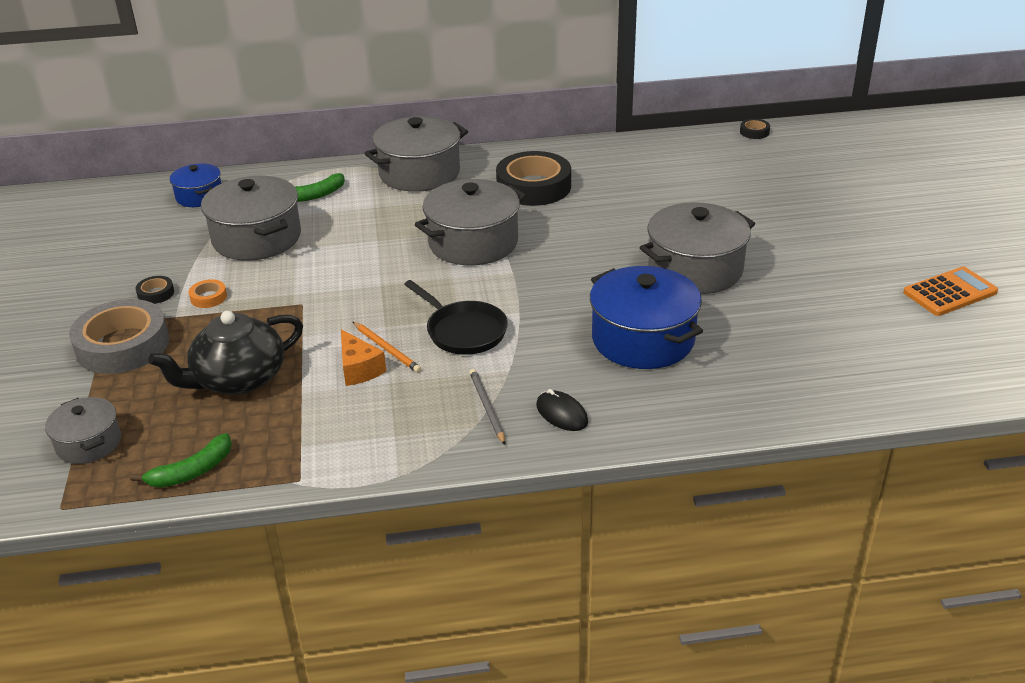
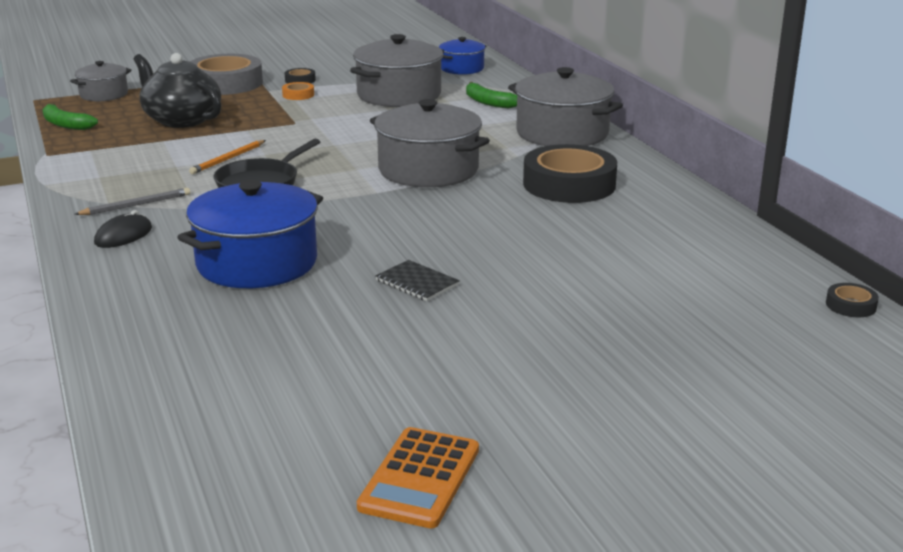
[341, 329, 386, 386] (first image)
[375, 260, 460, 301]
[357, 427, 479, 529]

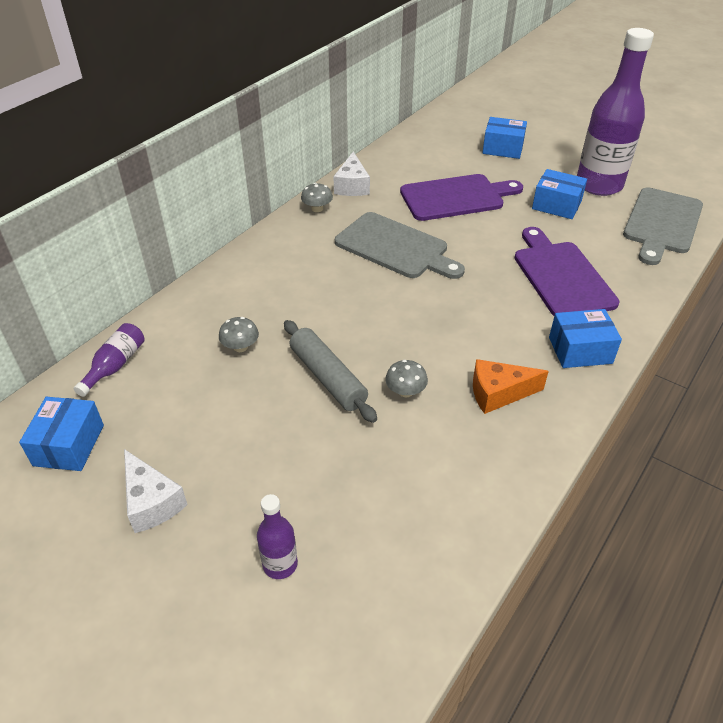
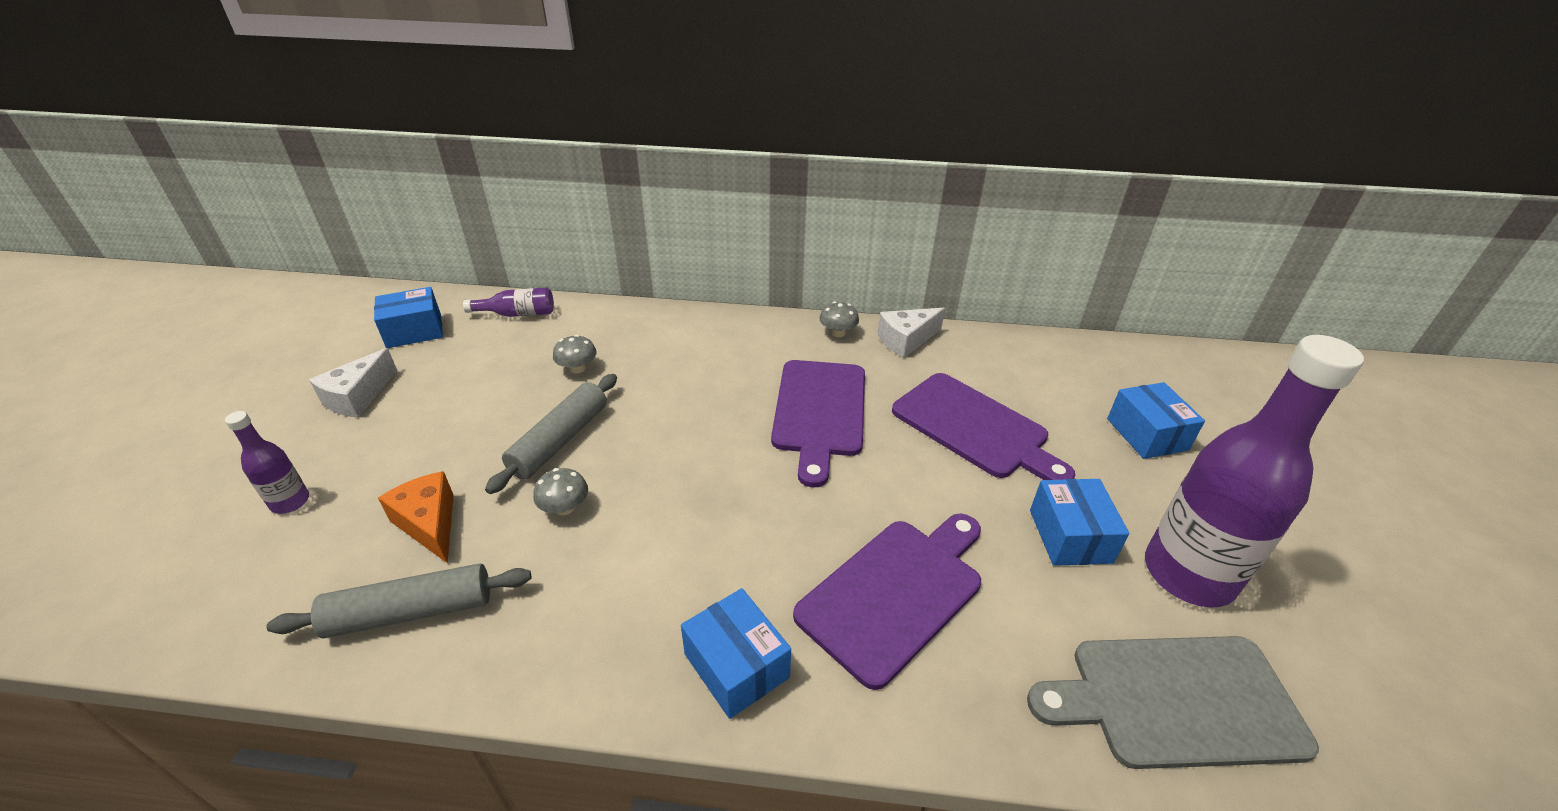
[771, 360, 865, 487]
[378, 471, 453, 563]
[267, 564, 531, 639]

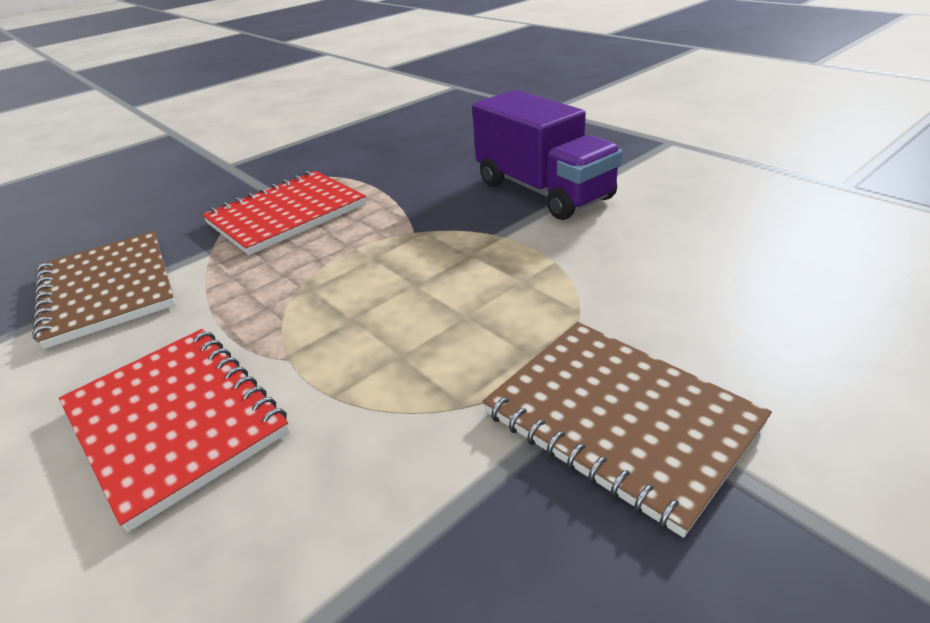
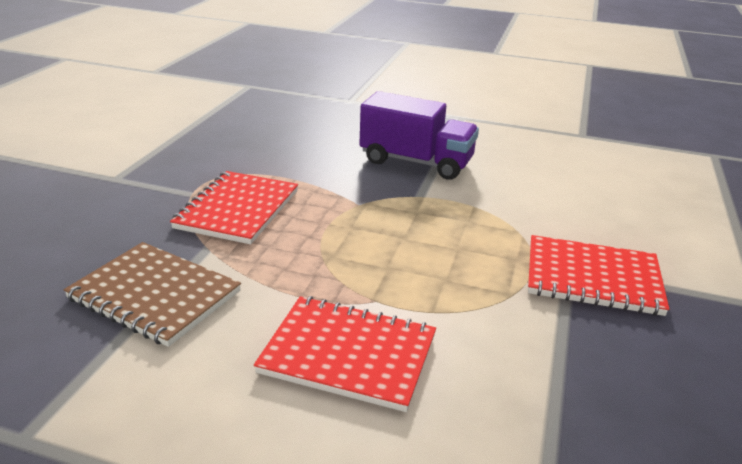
[528, 235, 669, 316]

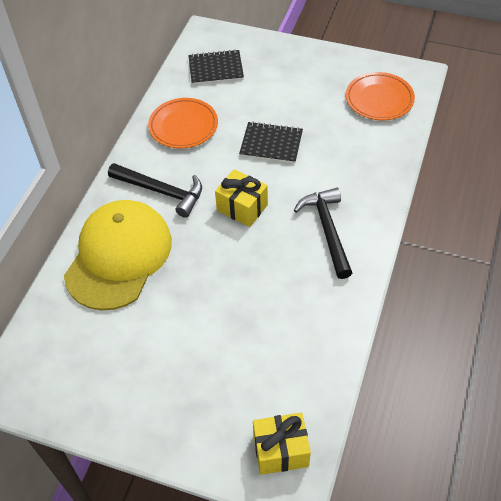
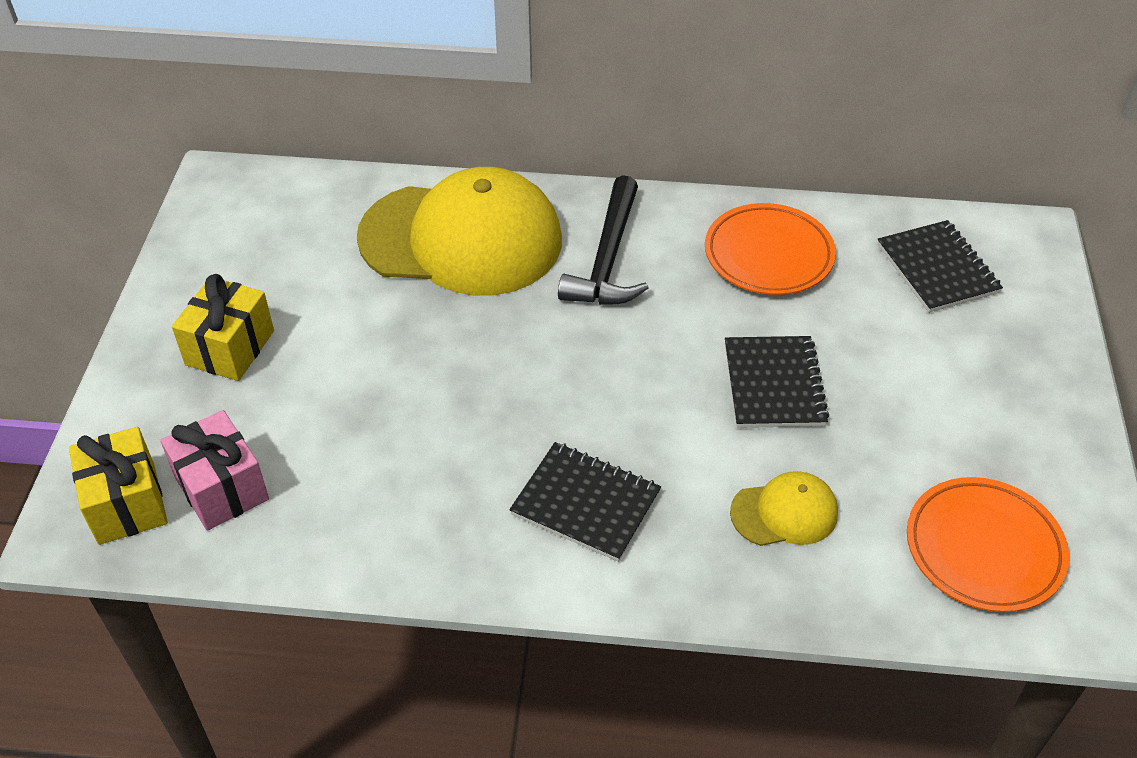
[172, 274, 274, 381]
[510, 442, 661, 562]
[160, 410, 269, 531]
[730, 471, 838, 546]

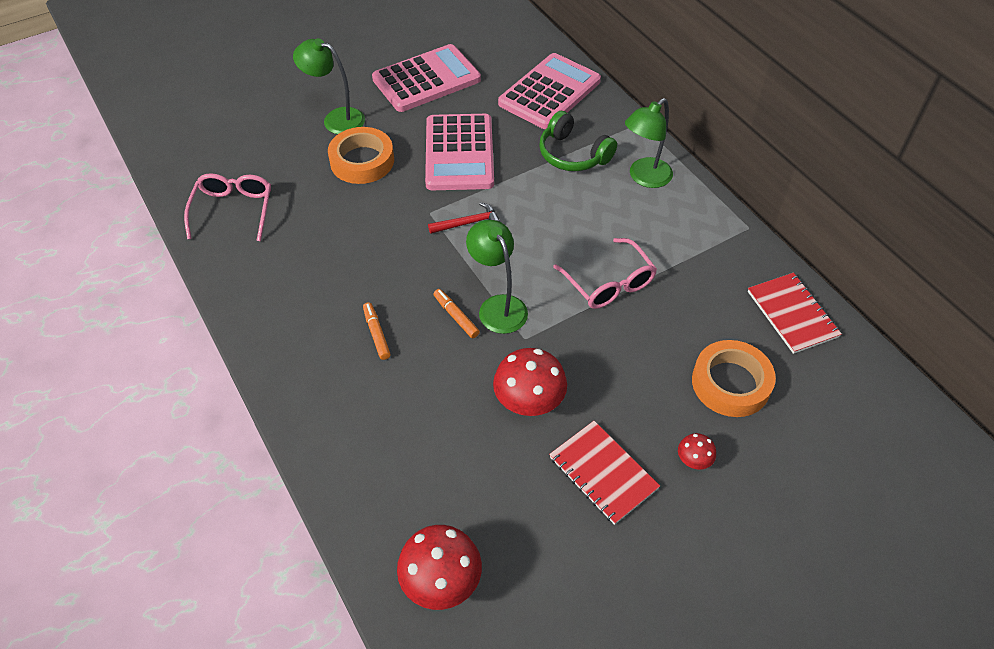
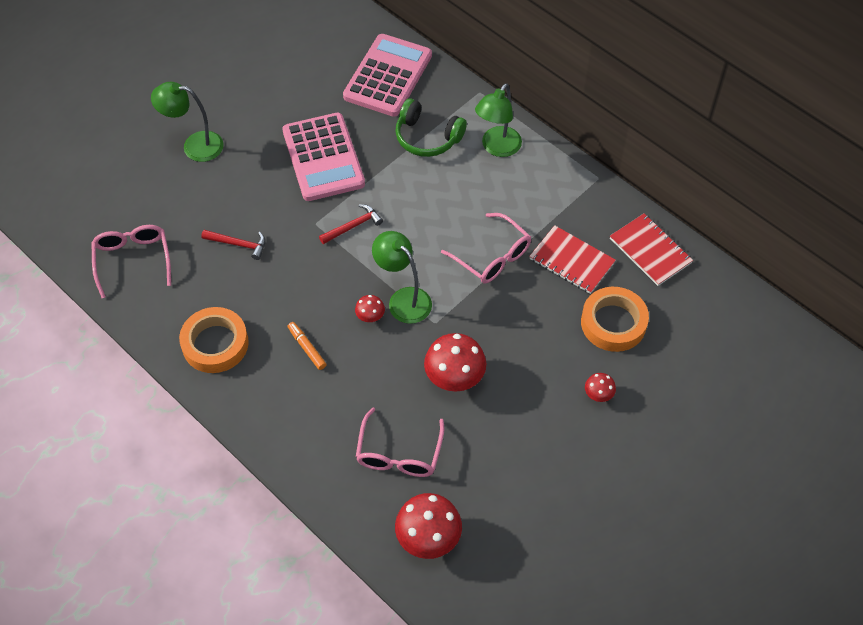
[179, 307, 249, 373]
[372, 44, 481, 112] (first image)
[355, 295, 385, 322]
[529, 225, 616, 294]
[201, 230, 266, 260]
[356, 408, 444, 477]

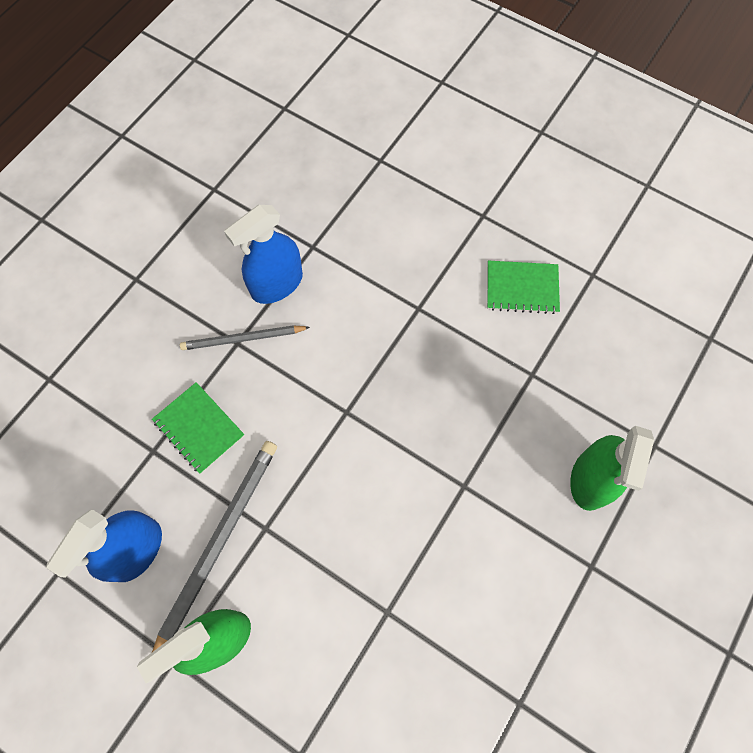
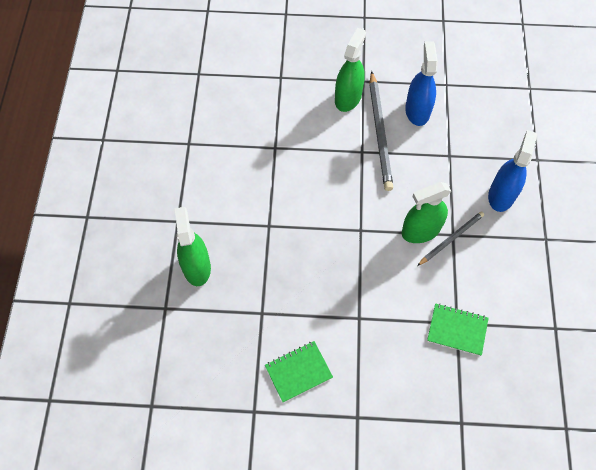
[427, 303, 489, 356]
[488, 130, 537, 212]
[402, 182, 451, 243]

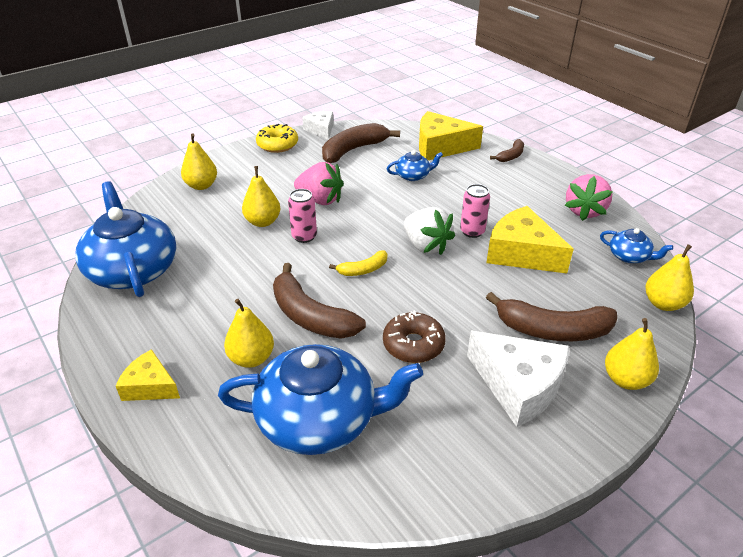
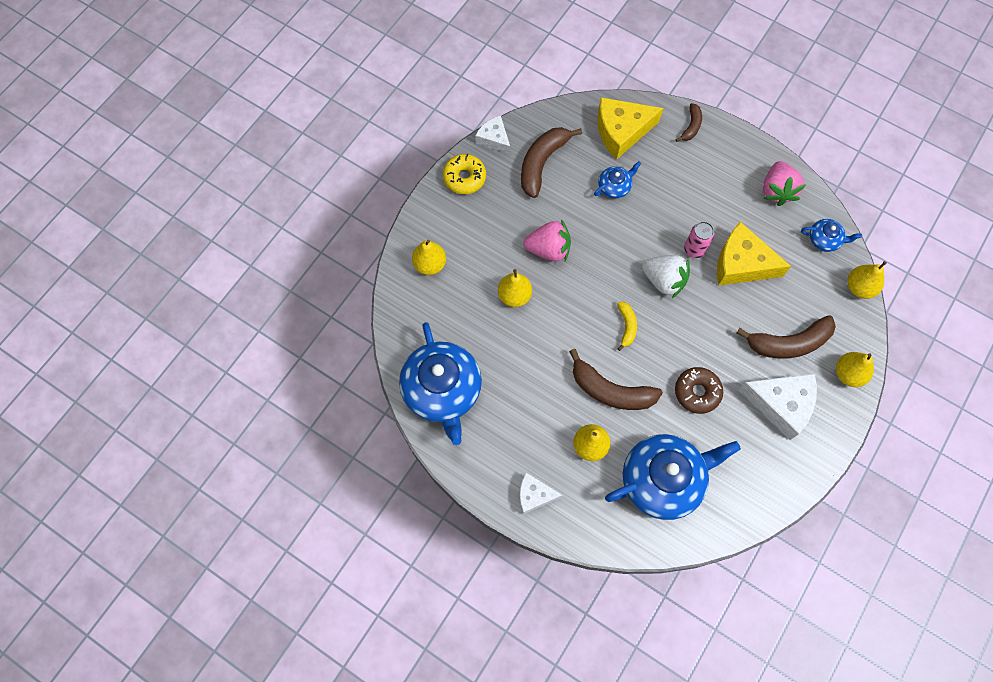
[399, 322, 482, 445]
[519, 473, 563, 514]
[288, 189, 317, 243] (first image)
[617, 302, 637, 351]

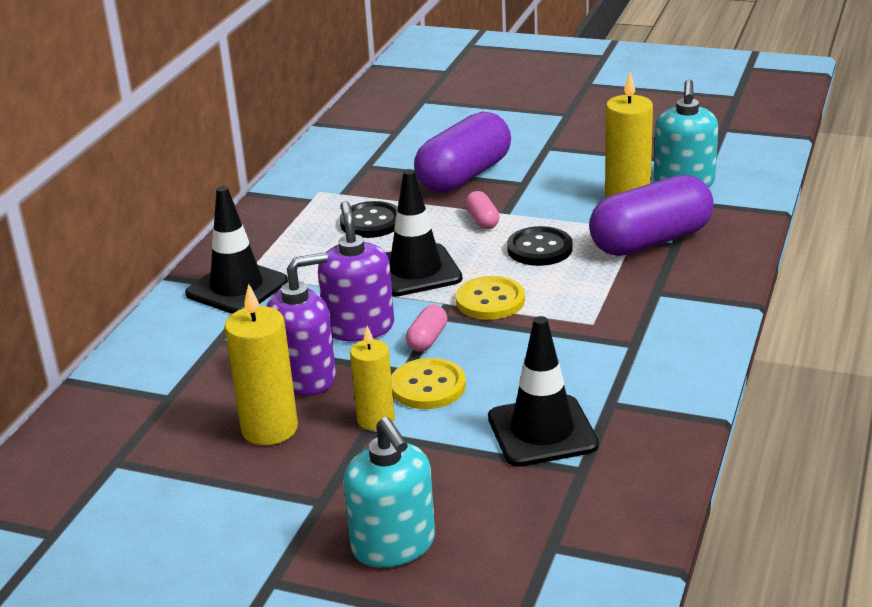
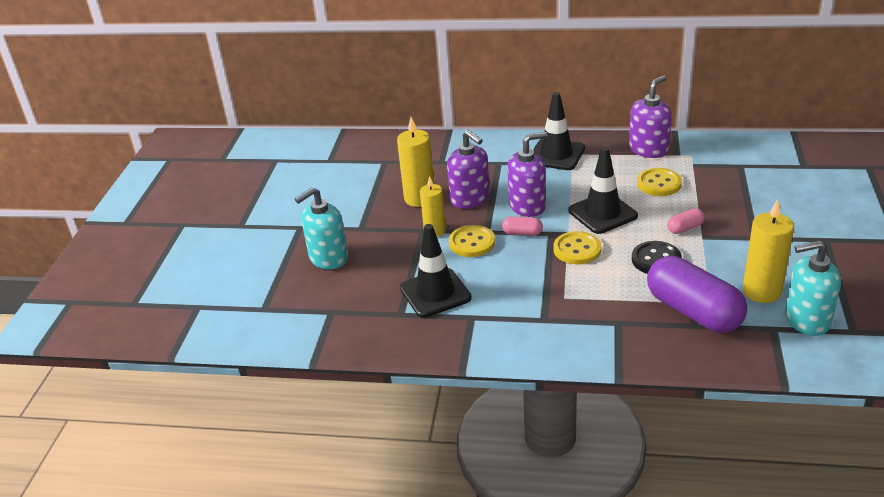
[637, 168, 682, 196]
[414, 112, 511, 193] (first image)
[629, 75, 672, 158]

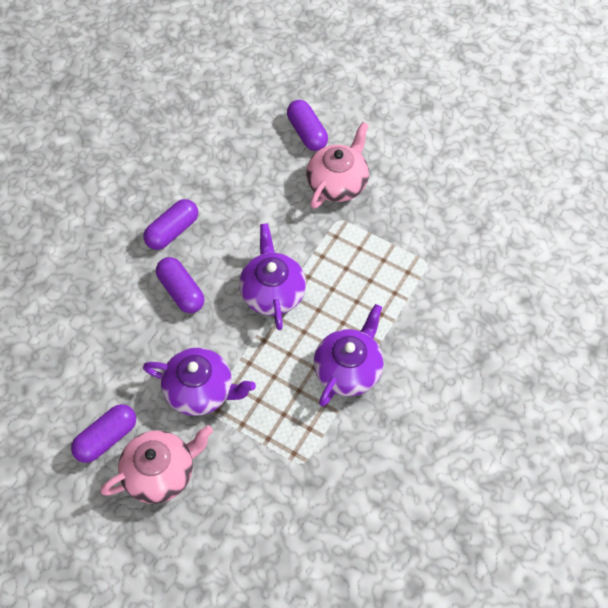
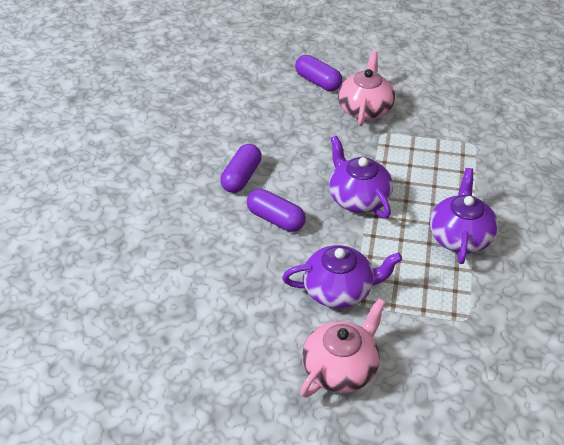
[71, 404, 136, 463] (first image)

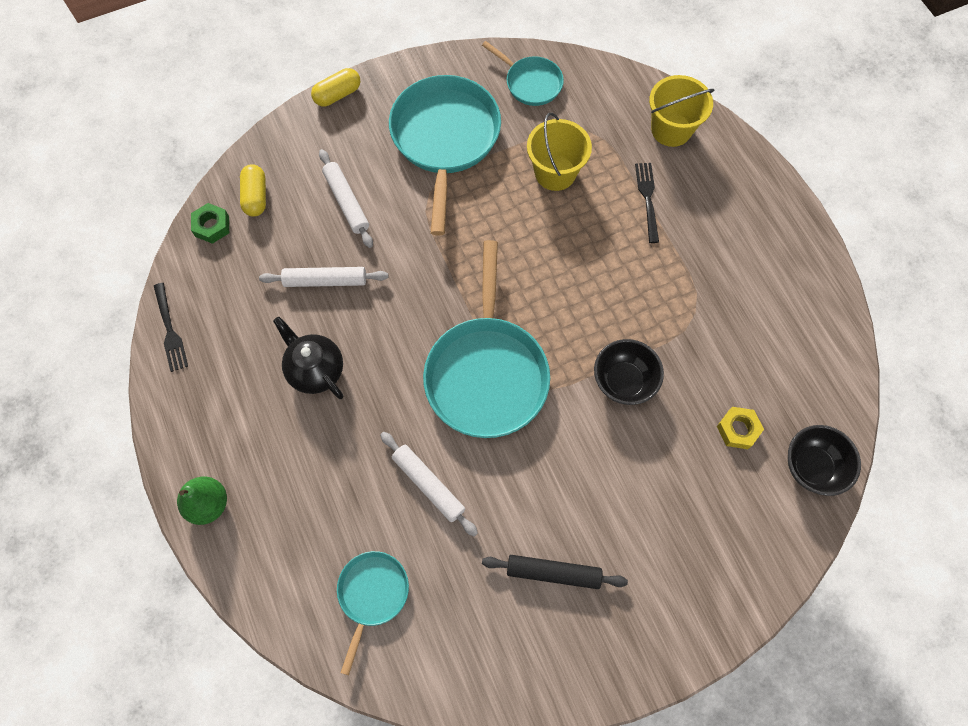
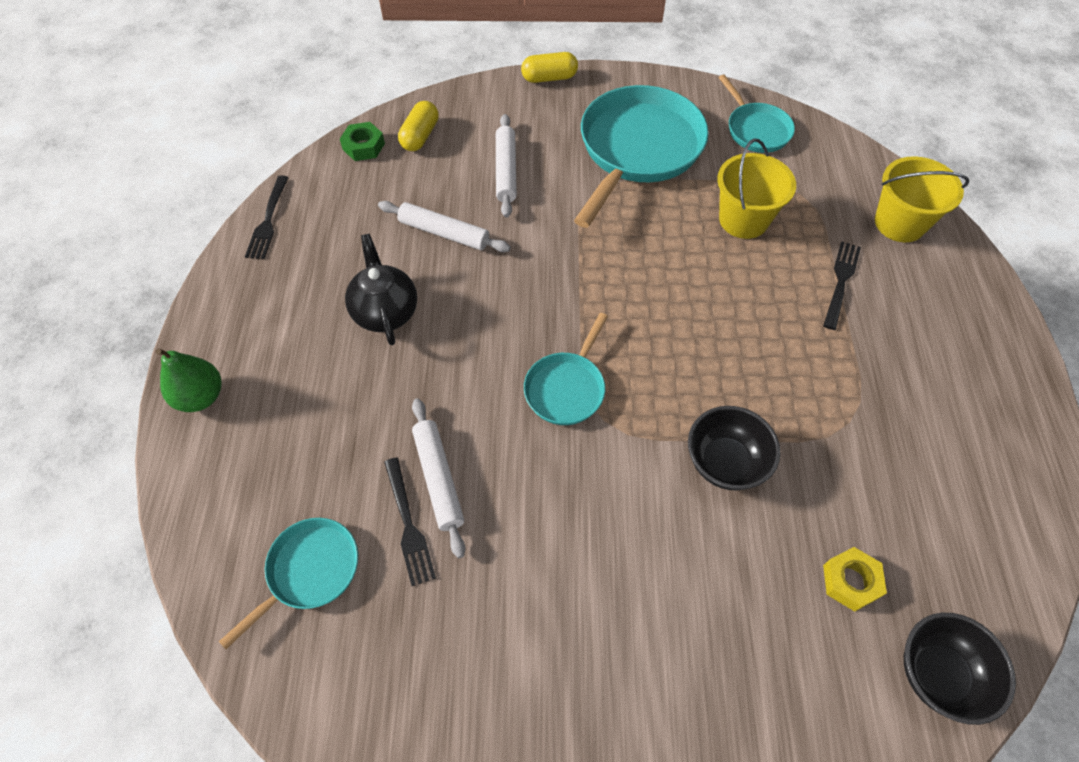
[524, 313, 608, 425]
[482, 555, 628, 589] (first image)
[384, 457, 436, 586]

